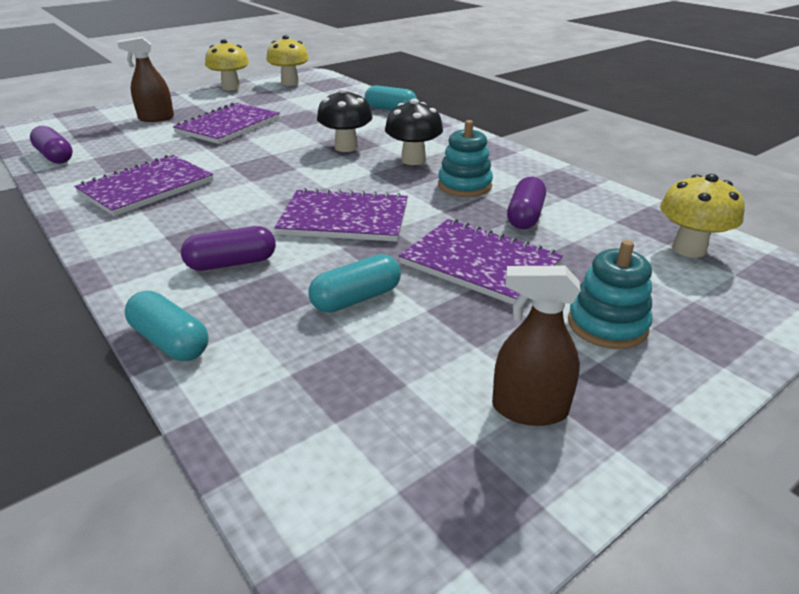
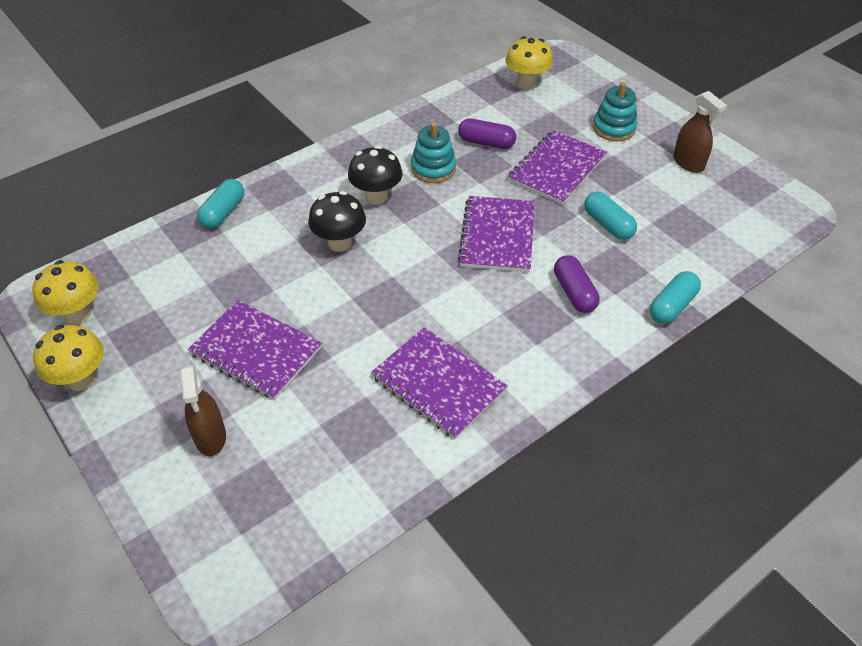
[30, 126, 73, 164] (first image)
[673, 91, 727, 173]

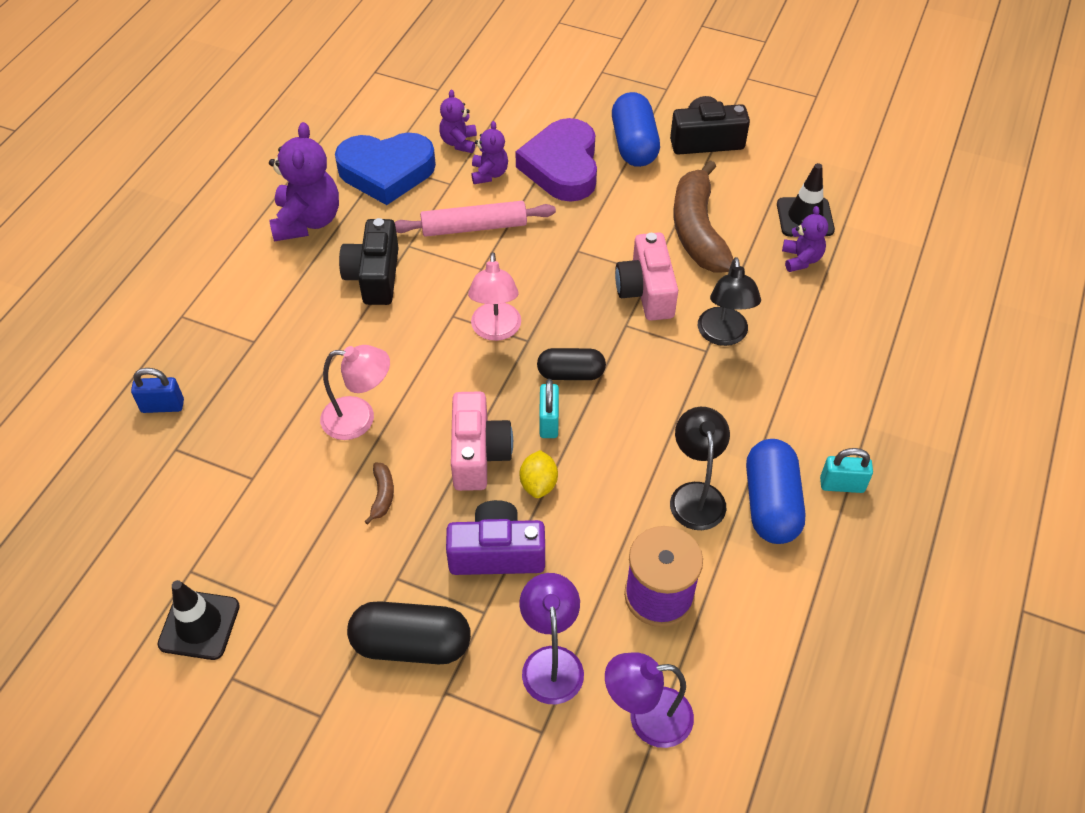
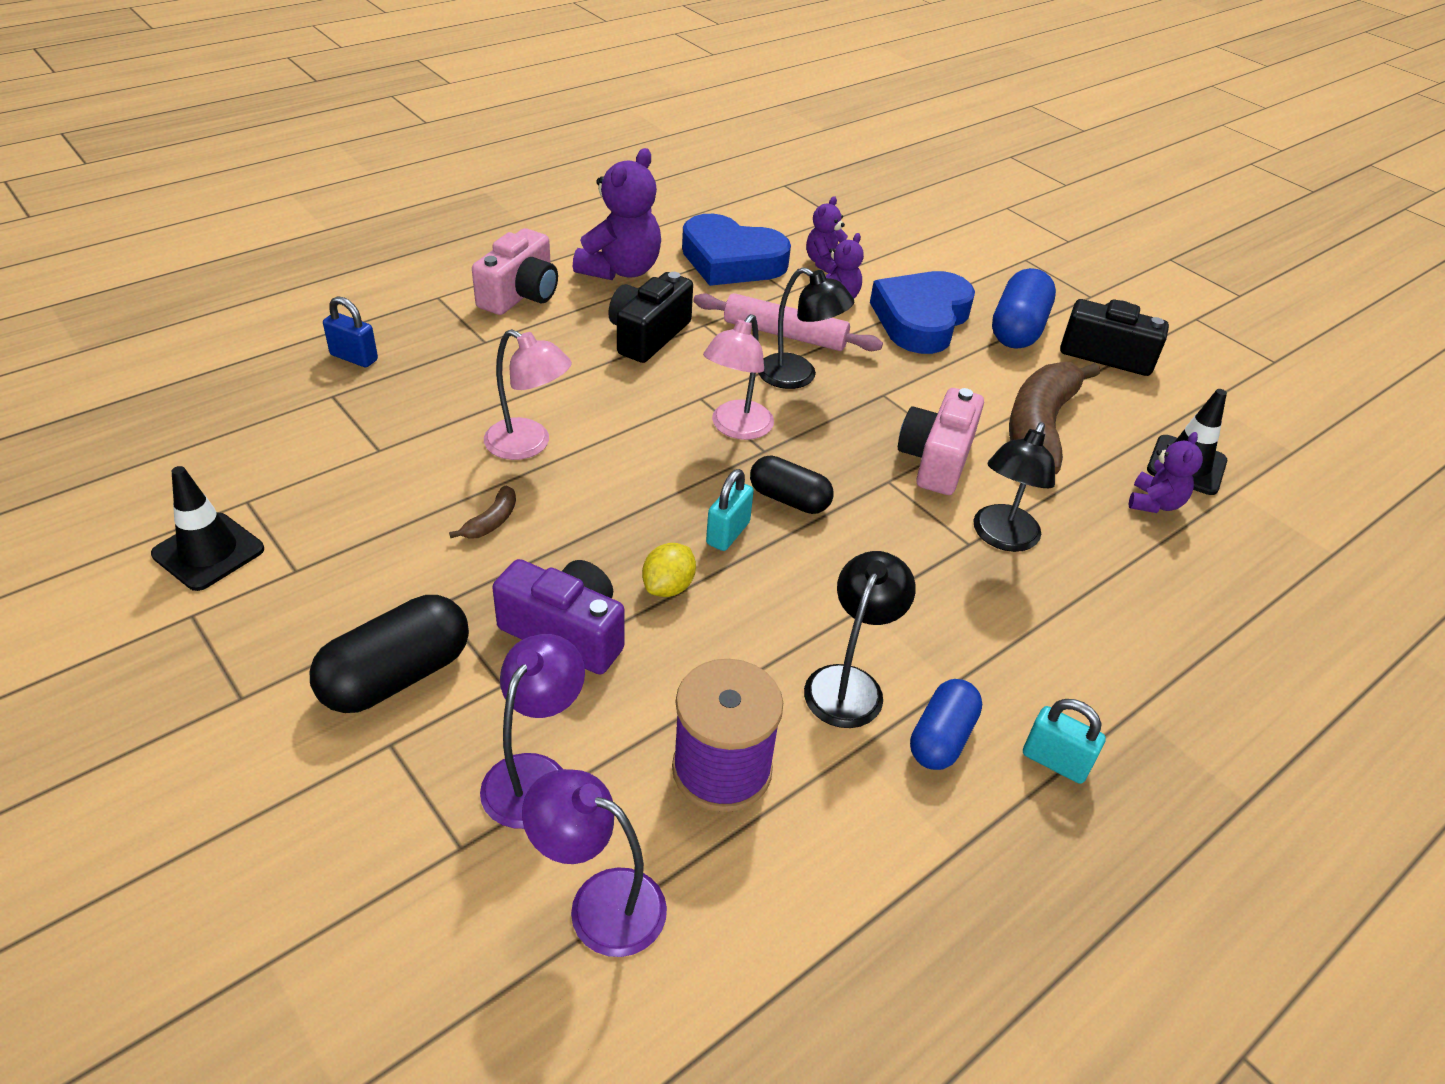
[310, 595, 469, 713]
[472, 228, 558, 315]
[870, 271, 975, 354]
[910, 679, 982, 770]
[758, 267, 854, 389]

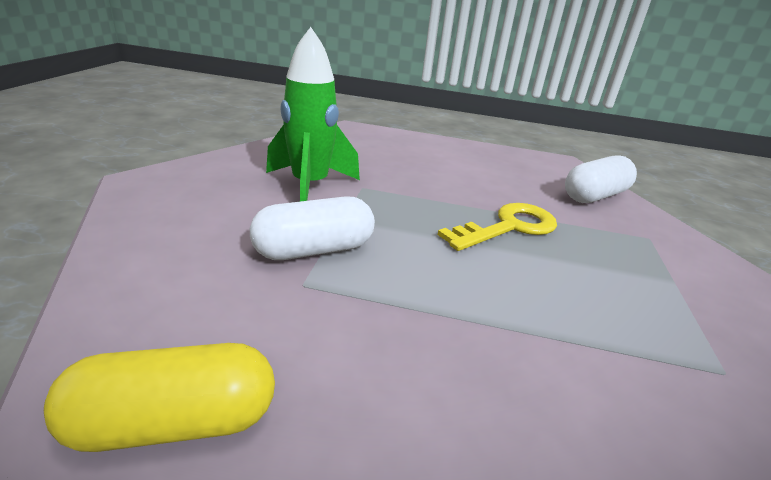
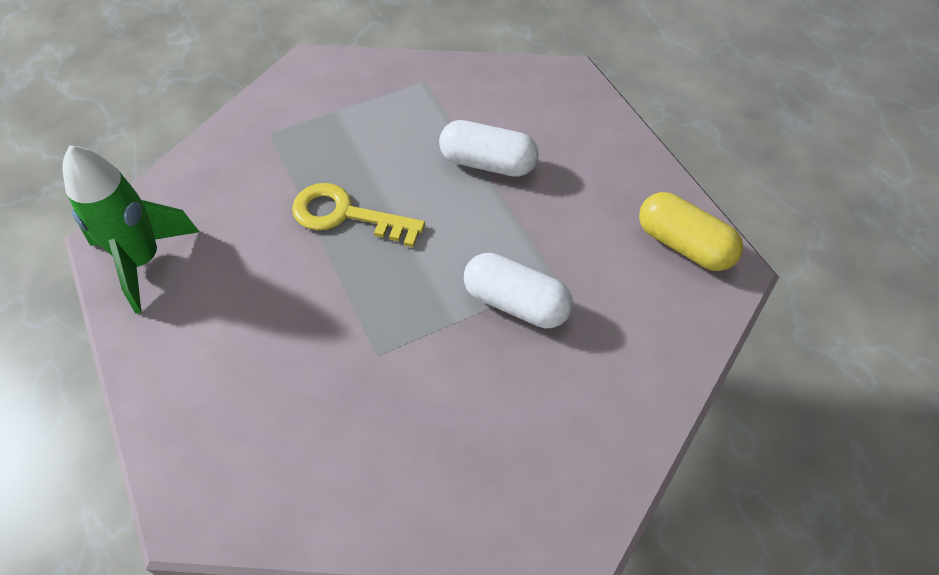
[63, 145, 199, 314]
[439, 120, 539, 177]

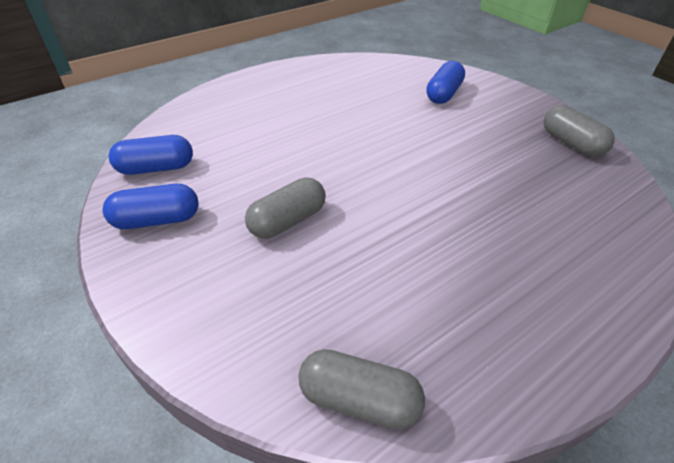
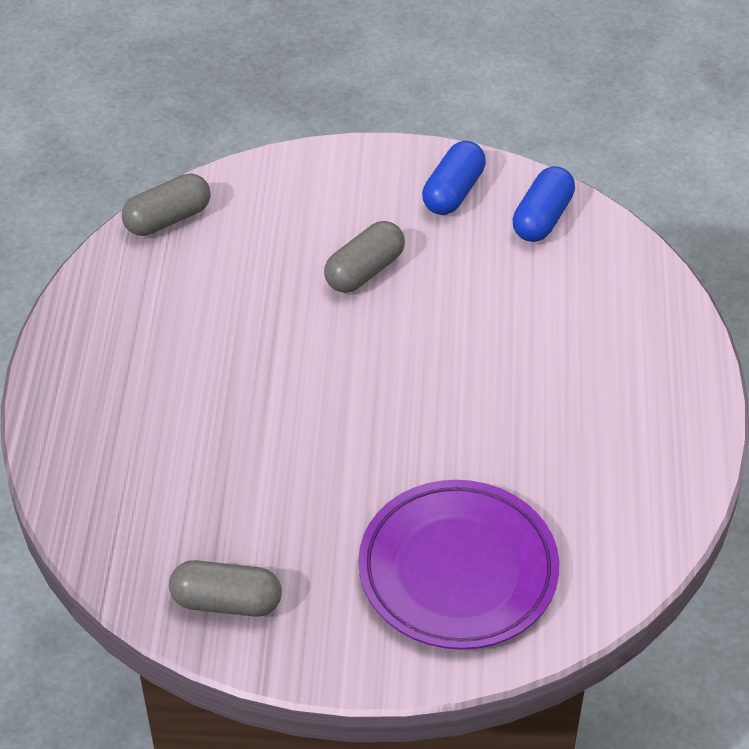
[324, 221, 405, 293]
[358, 480, 559, 650]

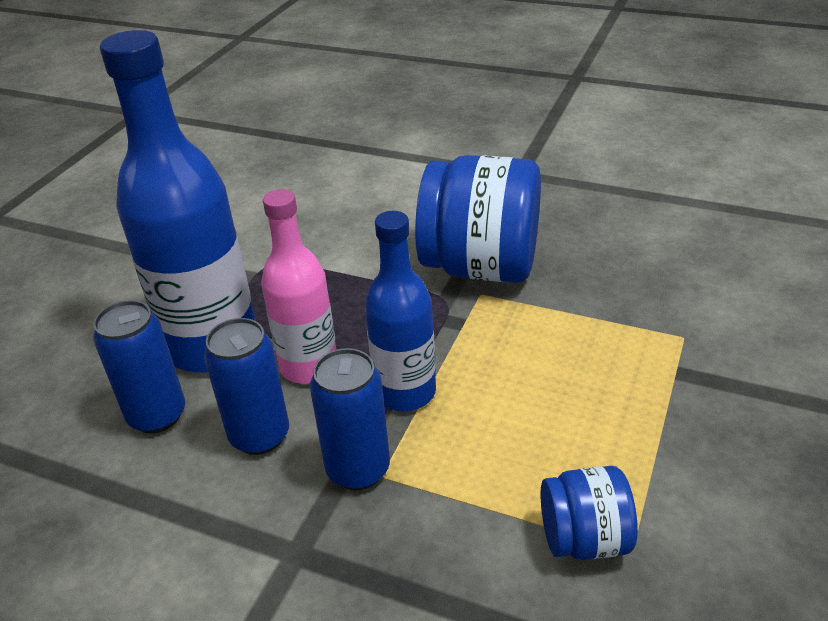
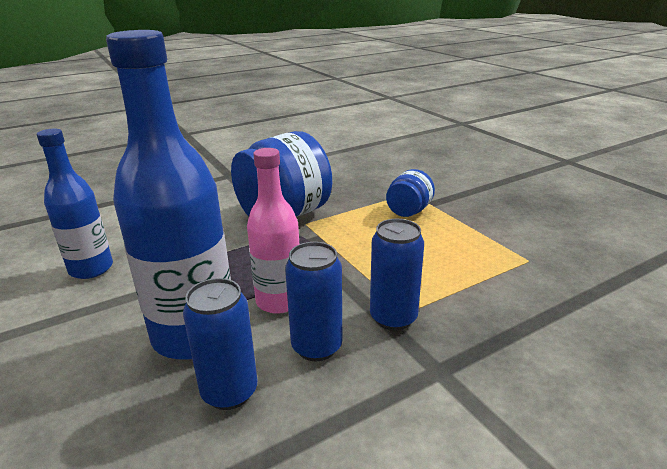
[37, 129, 113, 279]
[386, 169, 435, 217]

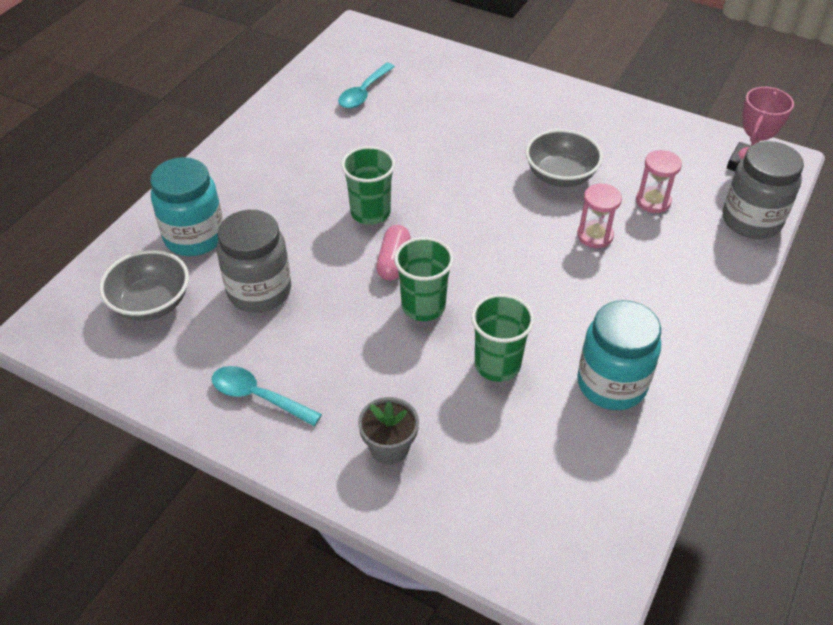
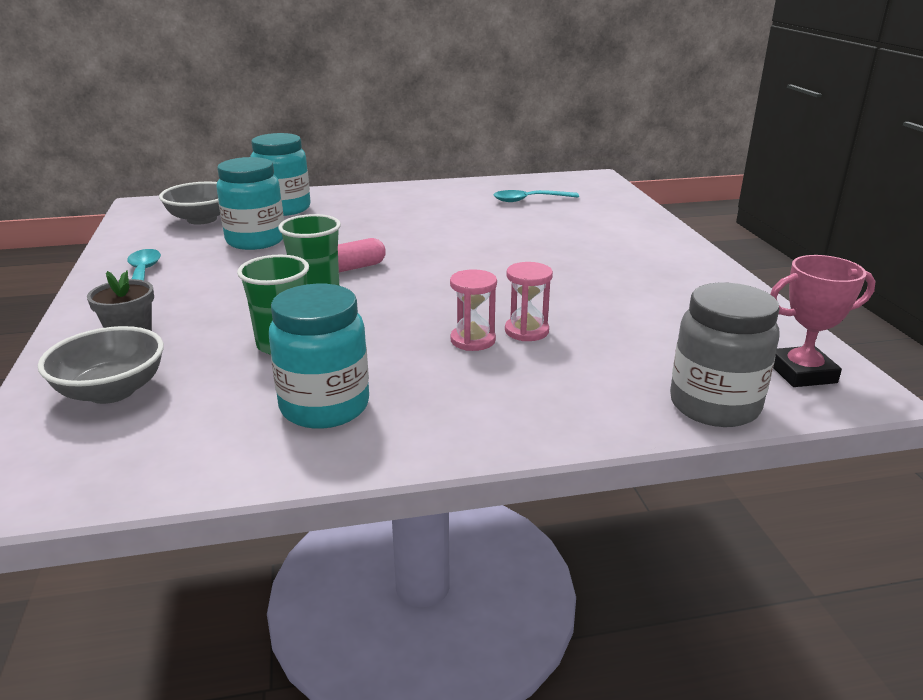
[216, 157, 284, 250]
[341, 146, 395, 225] (first image)
[38, 326, 164, 404]
[450, 269, 497, 351]

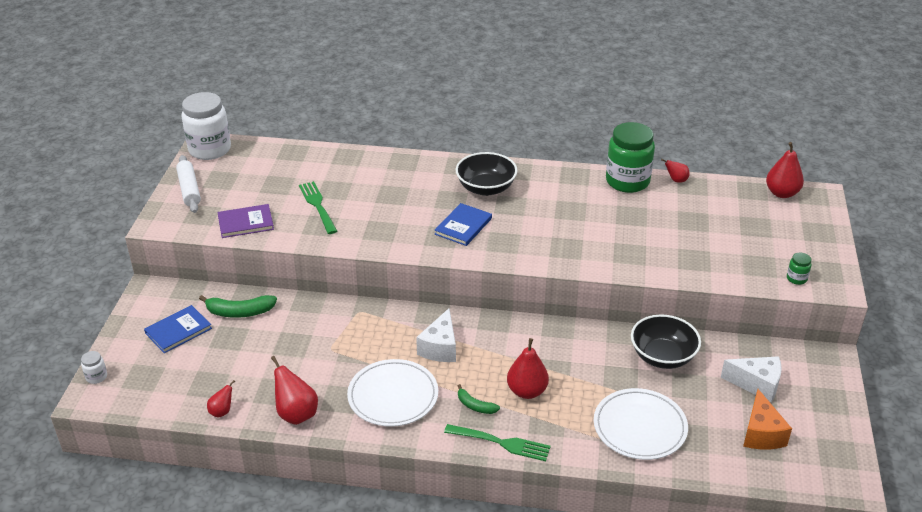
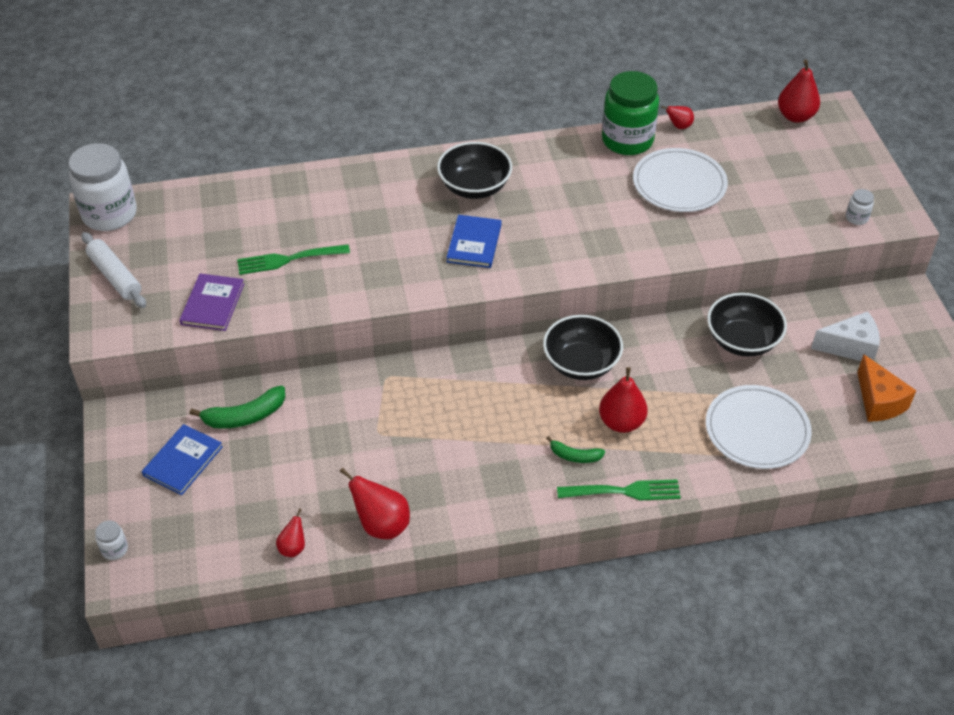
[179, 273, 244, 331]
[237, 245, 350, 275]
[633, 148, 728, 212]
[416, 308, 456, 362] (first image)
[846, 189, 874, 225]
[543, 315, 623, 380]

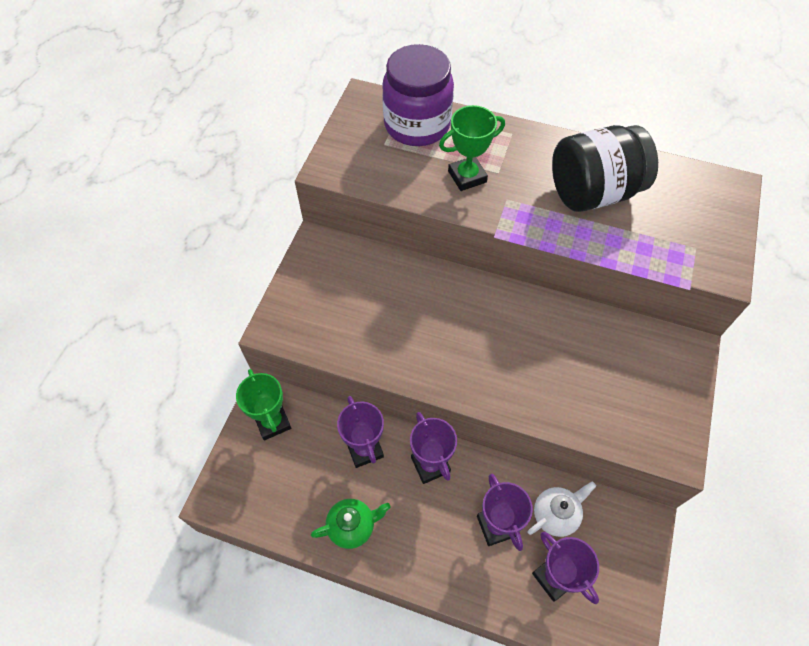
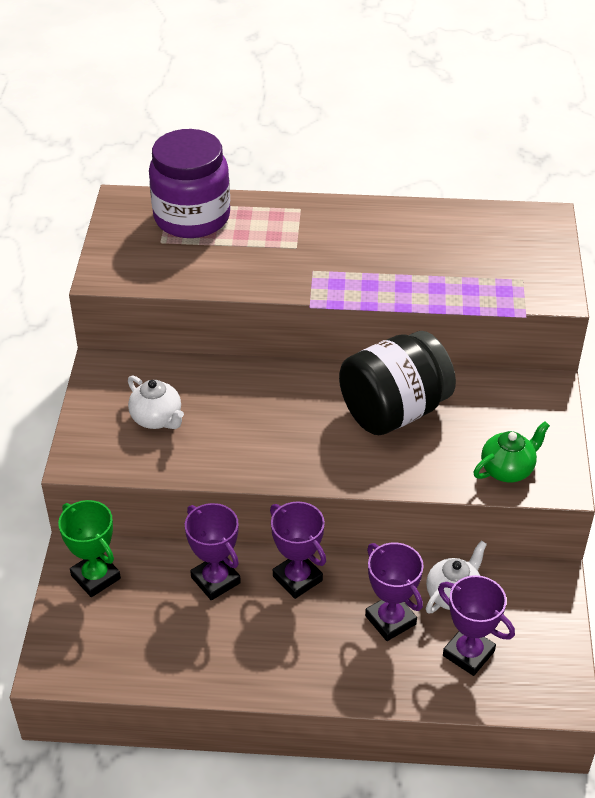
[473, 421, 550, 482]
[439, 105, 505, 191] (first image)
[339, 331, 456, 435]
[128, 376, 184, 429]

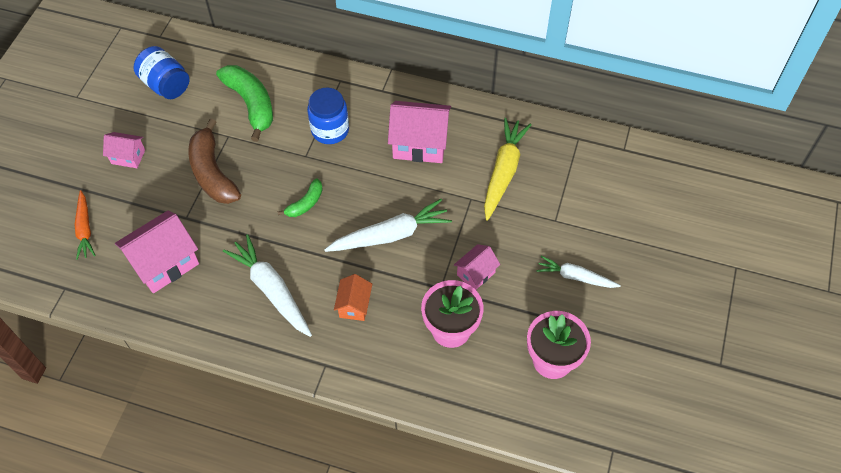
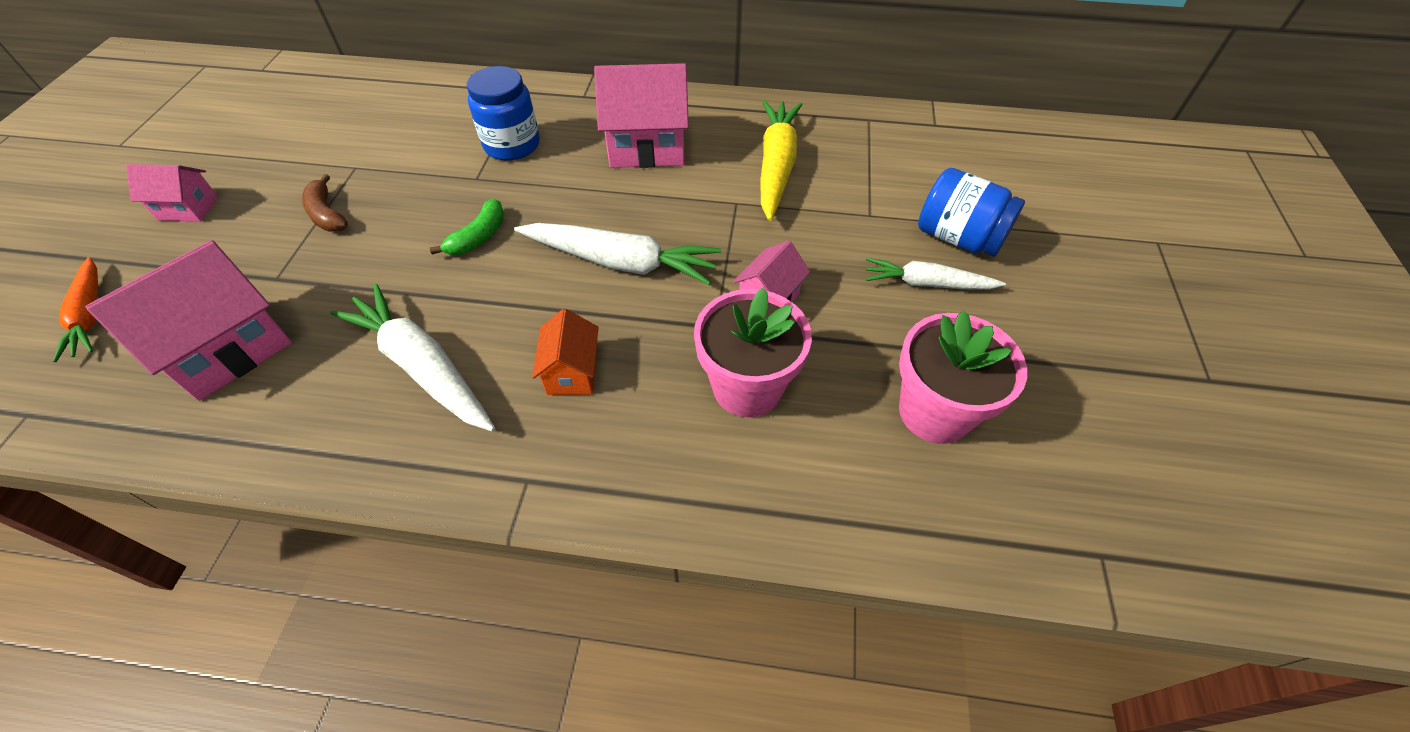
[918, 168, 1025, 257]
[302, 174, 348, 232]
[216, 65, 273, 142] (first image)
[514, 223, 721, 285]

